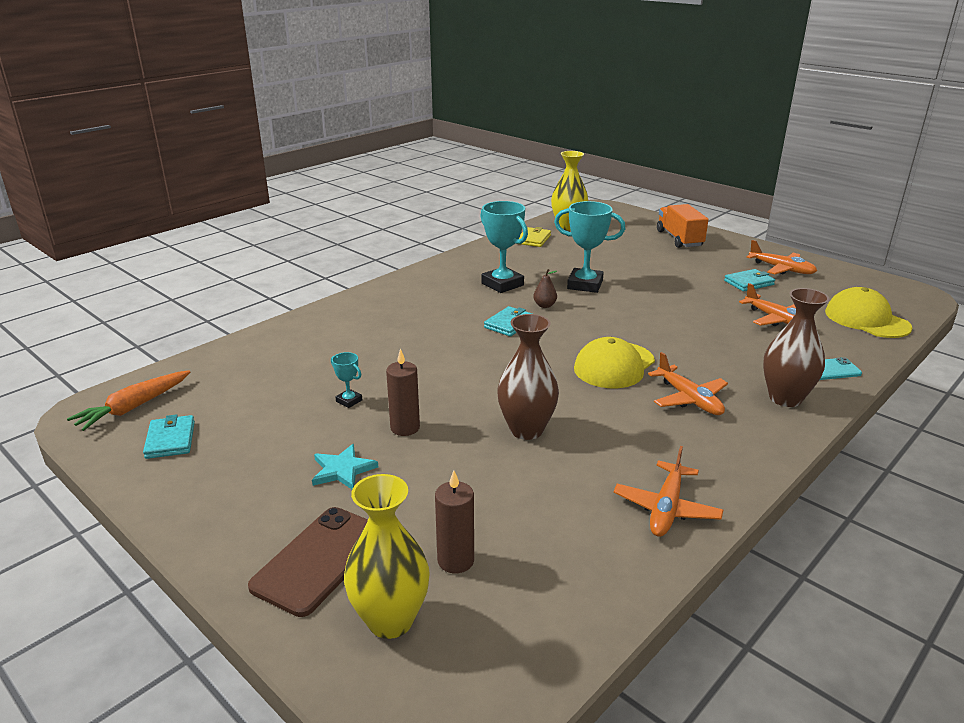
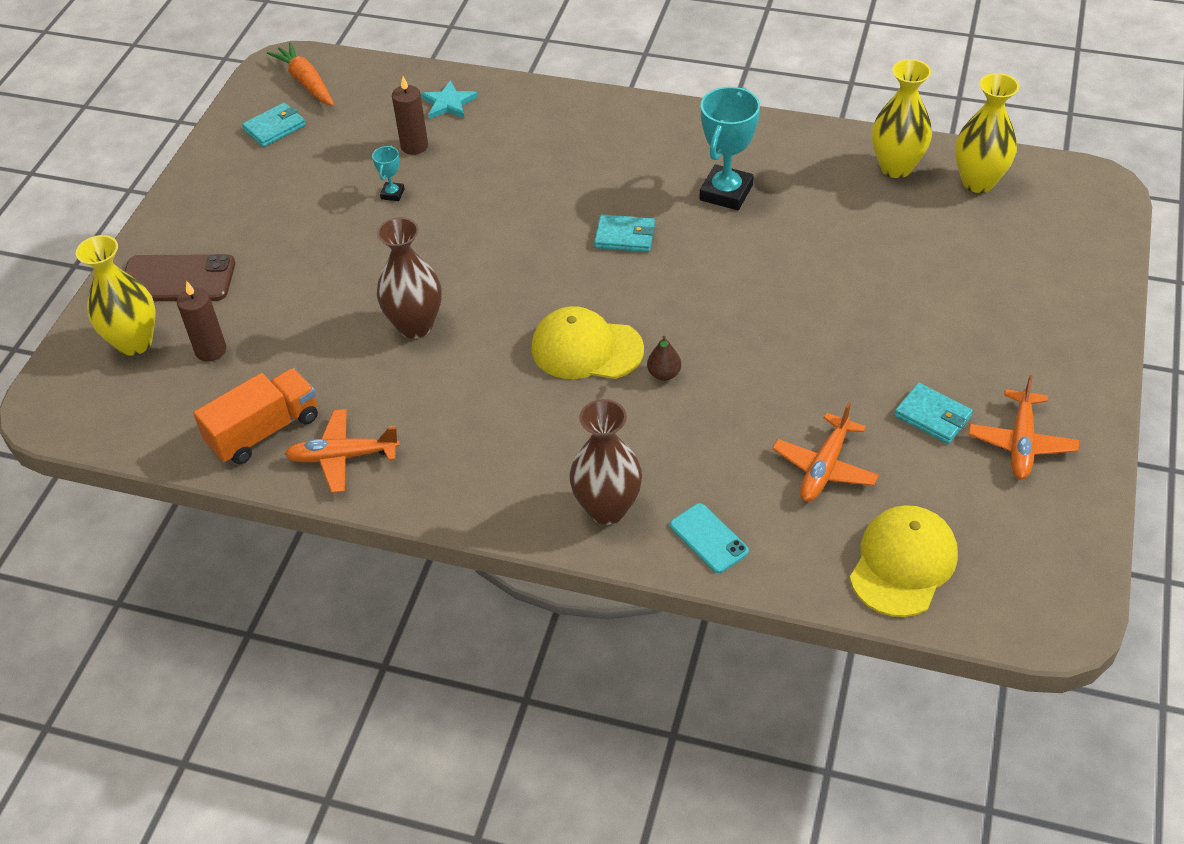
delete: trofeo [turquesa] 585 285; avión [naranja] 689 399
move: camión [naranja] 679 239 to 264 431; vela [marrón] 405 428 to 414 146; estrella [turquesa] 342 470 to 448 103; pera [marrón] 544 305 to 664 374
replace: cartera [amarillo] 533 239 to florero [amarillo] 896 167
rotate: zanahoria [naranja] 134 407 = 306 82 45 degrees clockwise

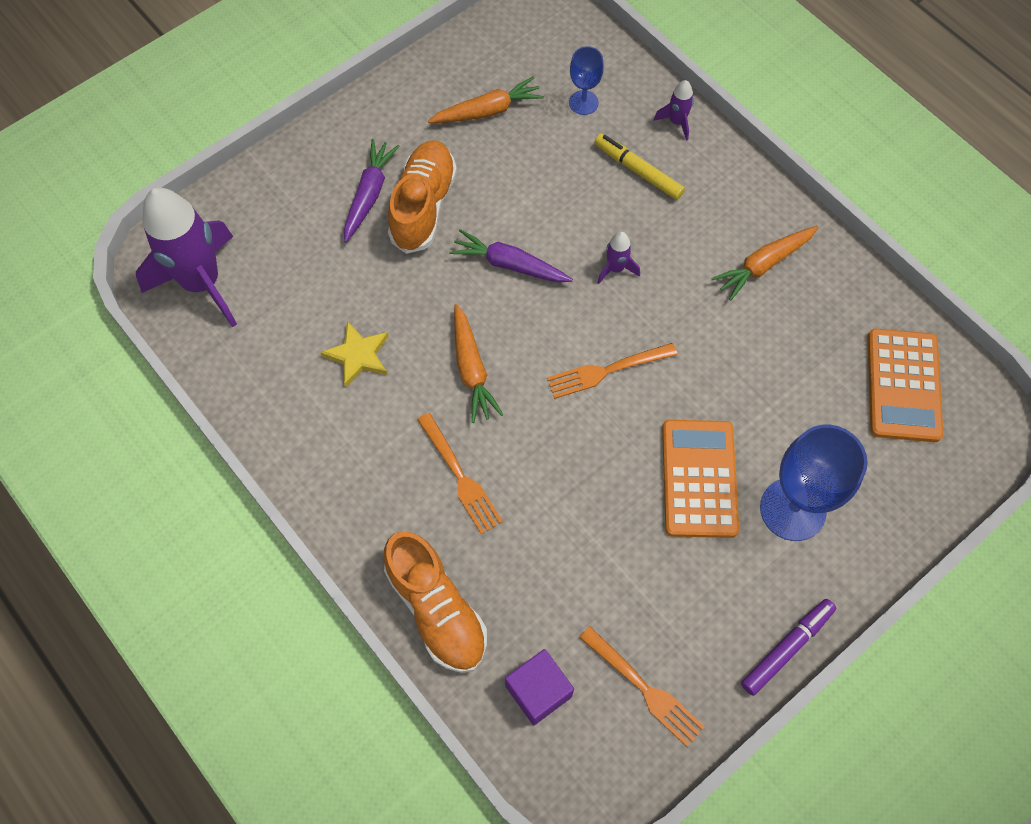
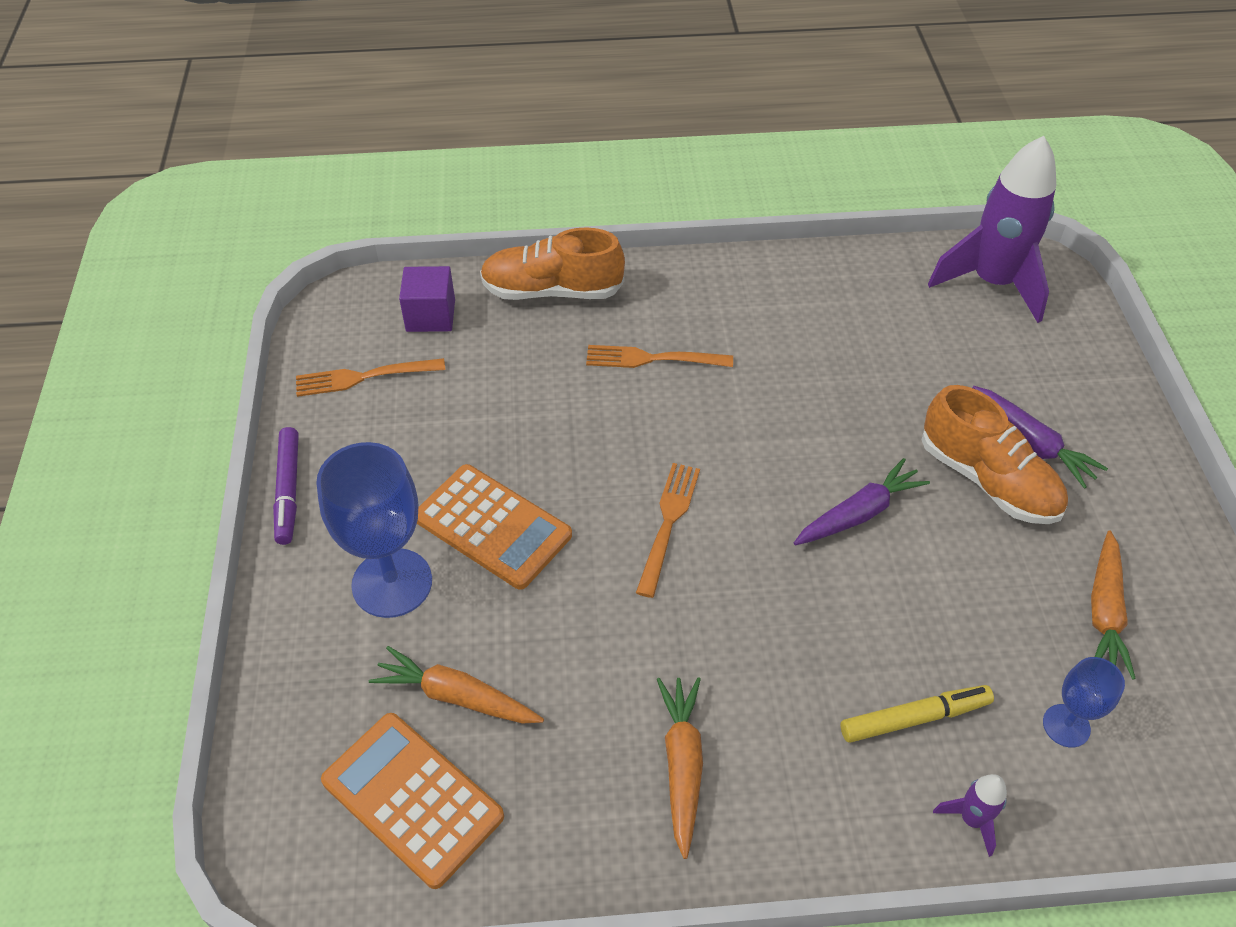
delete: estrella [amarillo] 358 356; cohete [morado] 616 269
move: zanahoria [naranja] 471 369 to 456 696

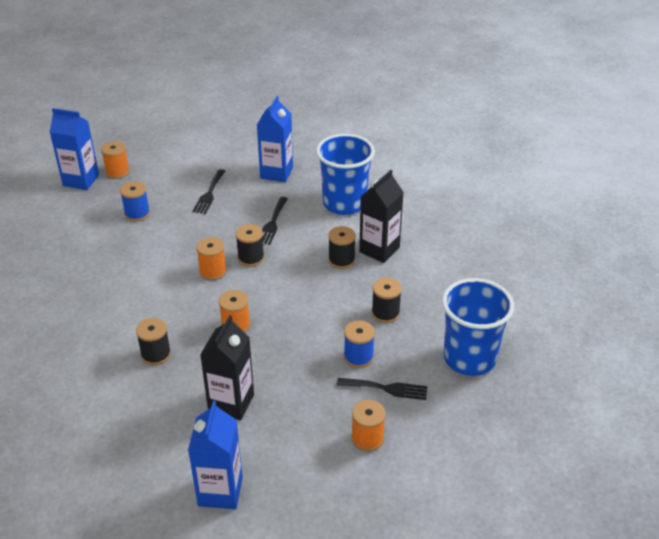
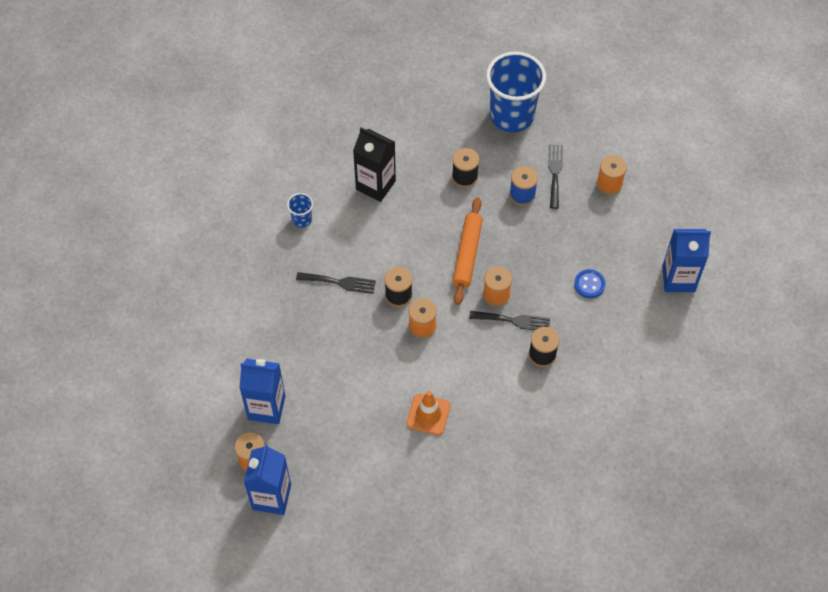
delete: carrete [azul] 137 214; carrete [negro] 341 260
insert: cono de tráfico [naranja] 428 414; rodillo [naranja] 467 254
move: cartón de leche [azul] 276 173 to 266 407; tenedor [negro] 209 194 to 513 321
replace: cartón de leche [negro] 231 403 to botón [azul] 589 284
resize: vaso [azul] 344 203 = 302 219 x0.43

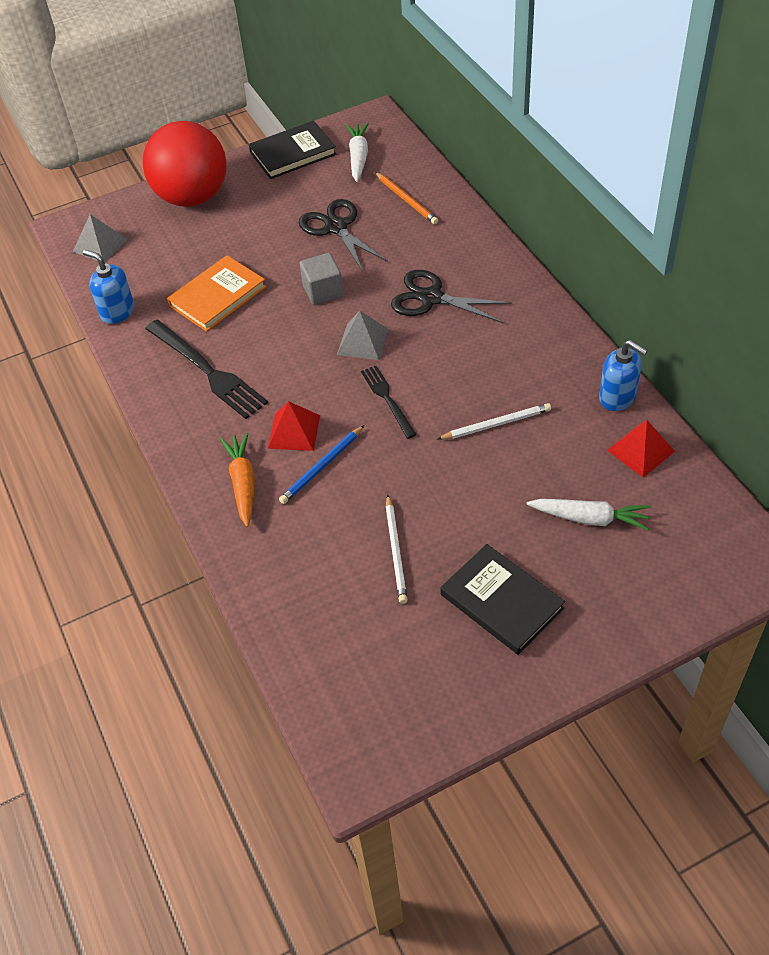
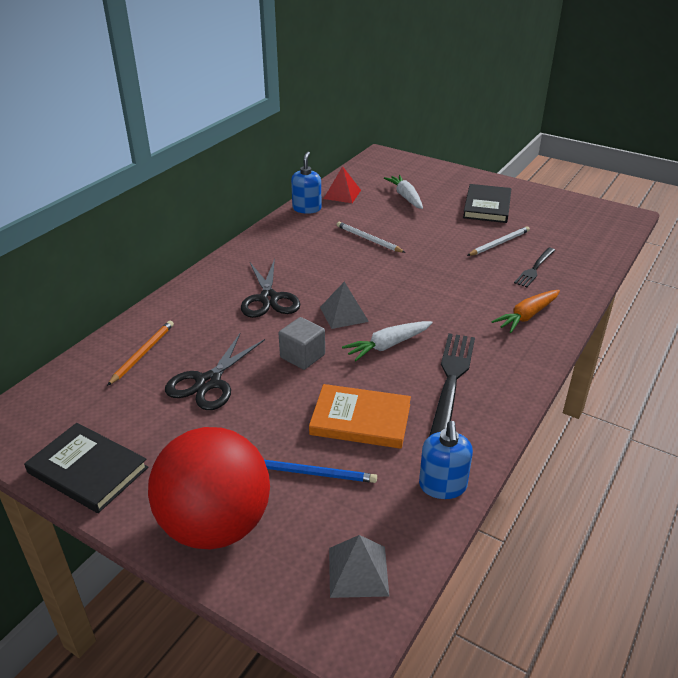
delete: pirámide [rojo] 294 431
move: lápiz [azul] 322 467 to 314 473; zanahoria [blanco] 358 157 to 388 345; tenedor [negro] 387 399 to 534 268

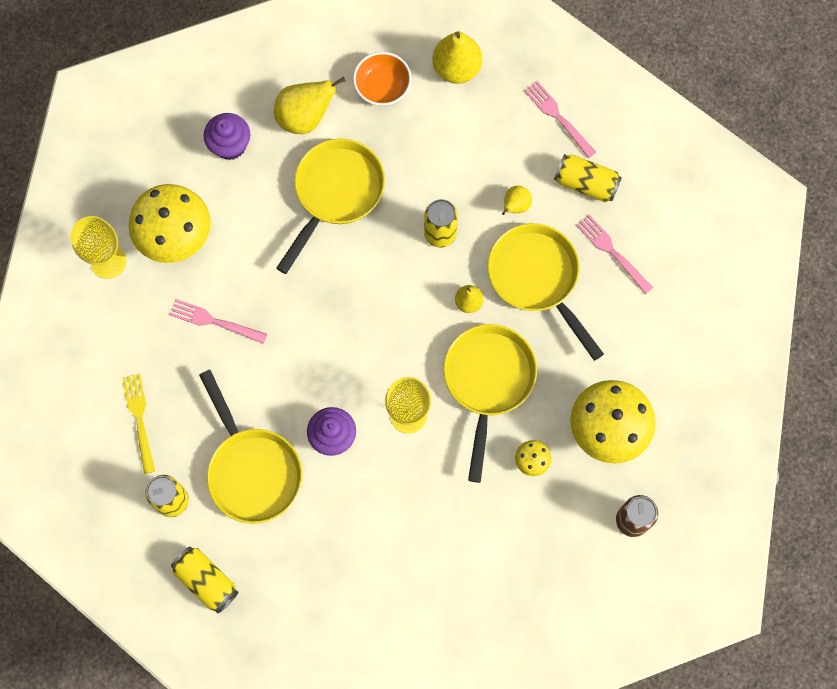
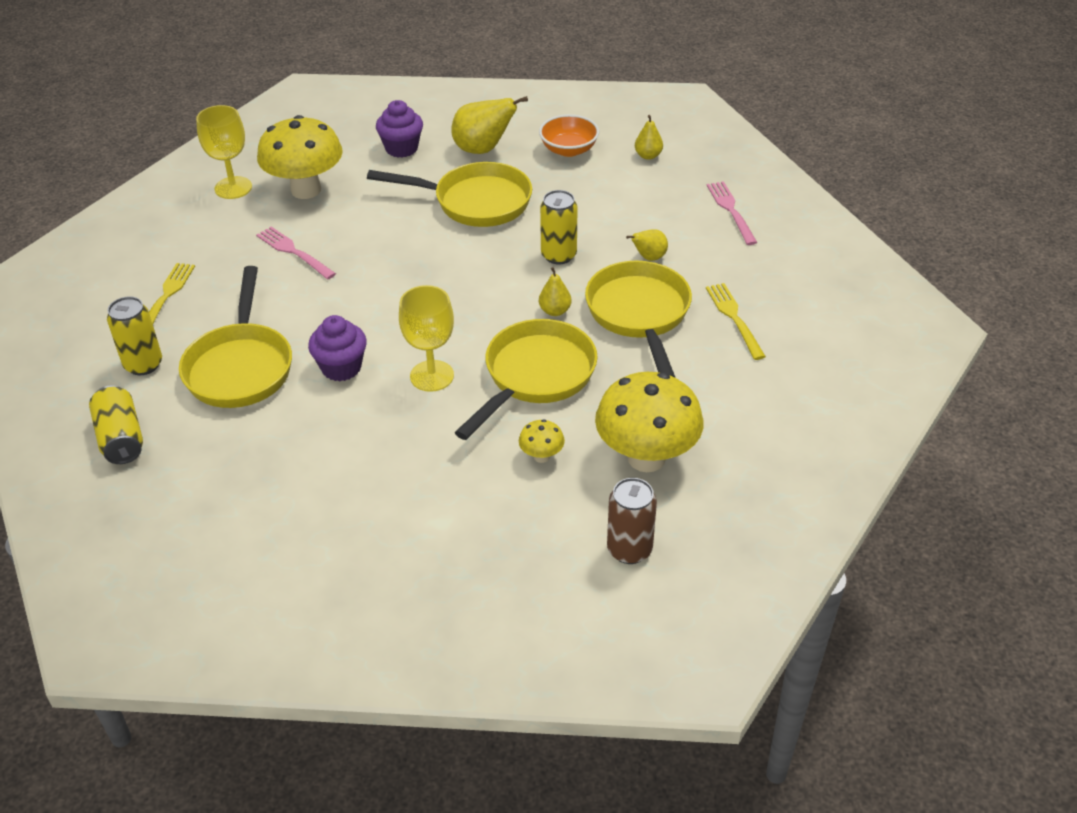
delete: lata [amarillo] 586 184
recolor: tenedor [rosa] 612 252 to tenedor [amarillo] 734 318
rotate: sartén [amarillo] 335 193 = 475 202 45 degrees clockwise
resize: pera [amarillo] 456 68 = 648 156 x0.55

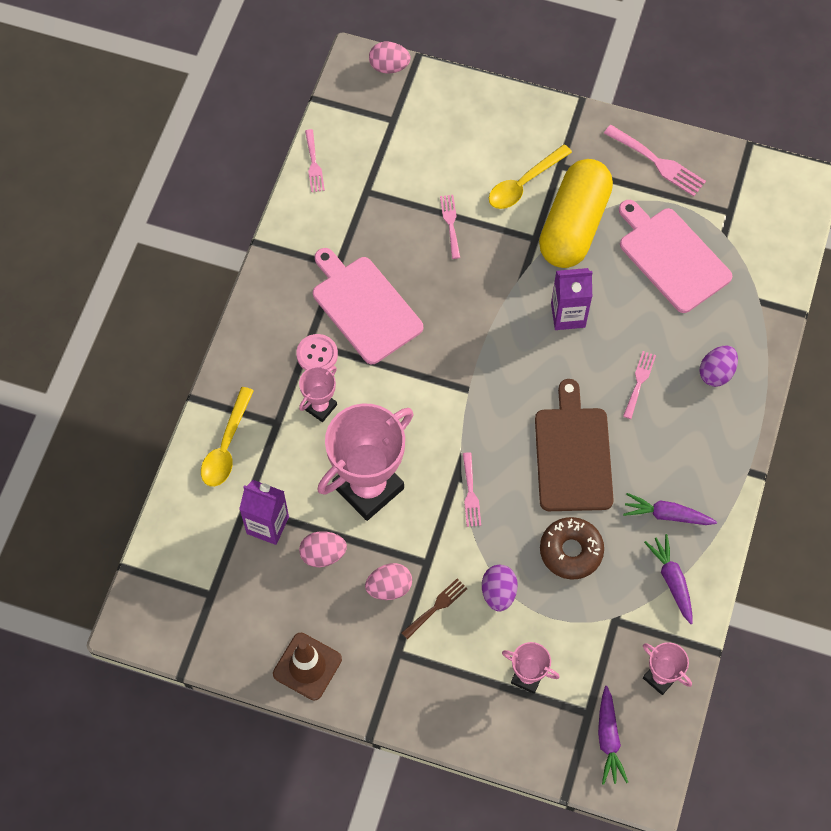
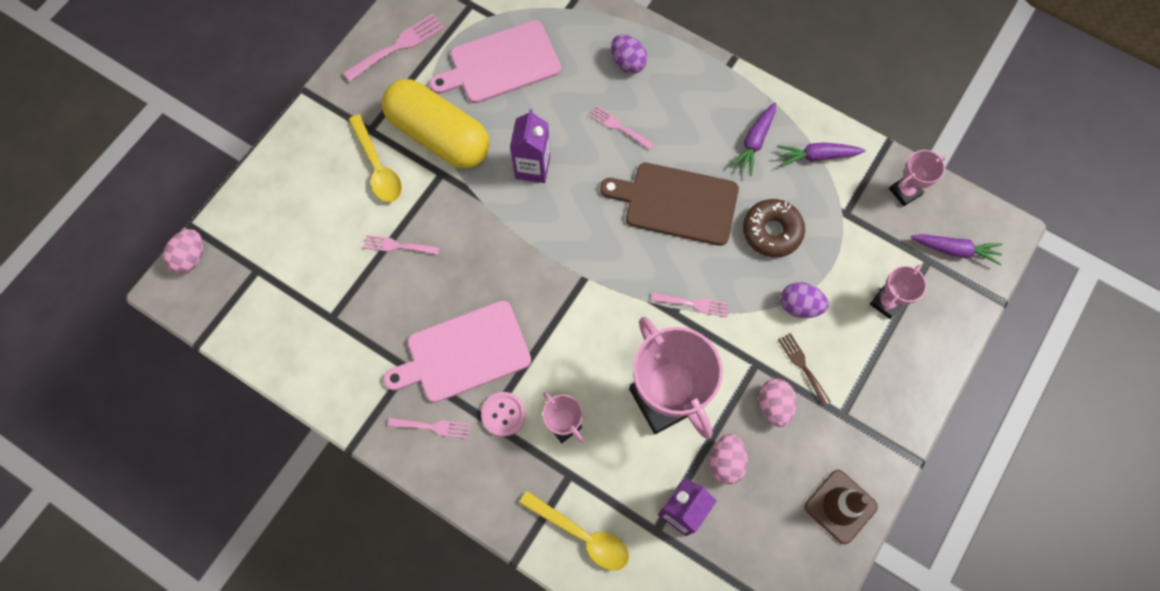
move: tenedor [rosa] 314 164 to 433 427

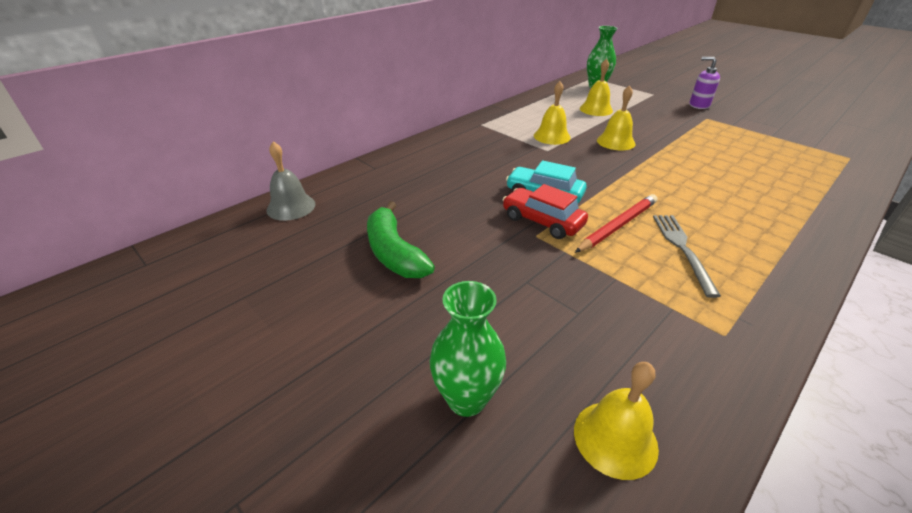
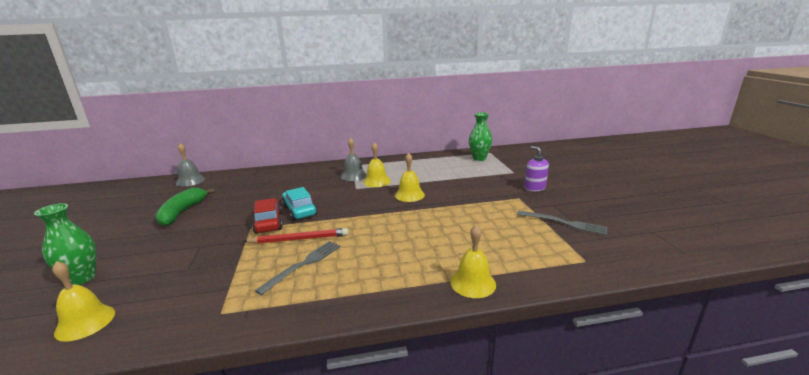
insert: campana [gris] 353 175; tenedor [gris] 564 223
move: campana [amarillo] 596 109 to 473 283

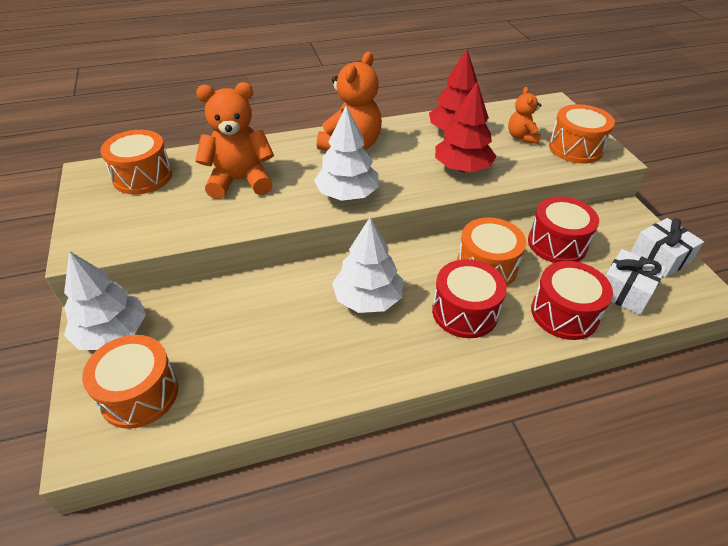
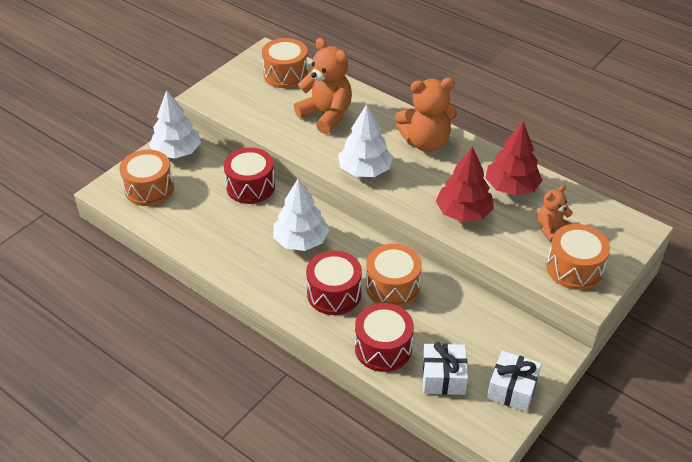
move: tambor [rojo] 557 243 to 250 187

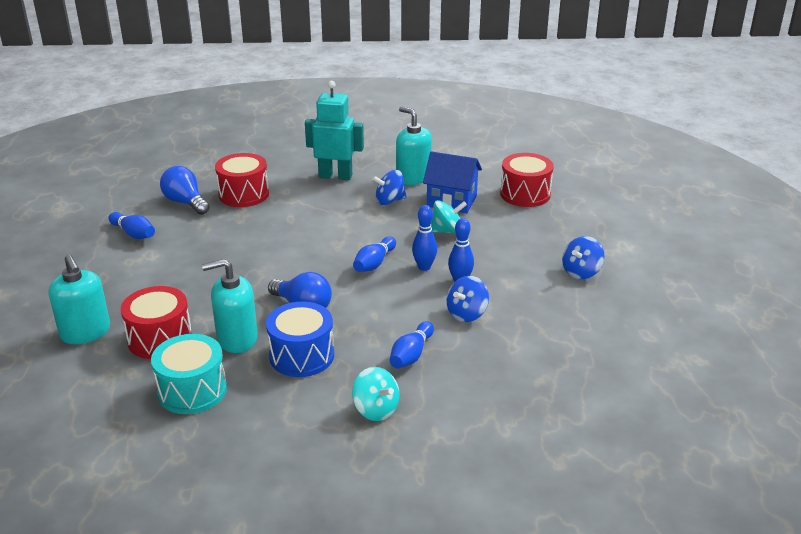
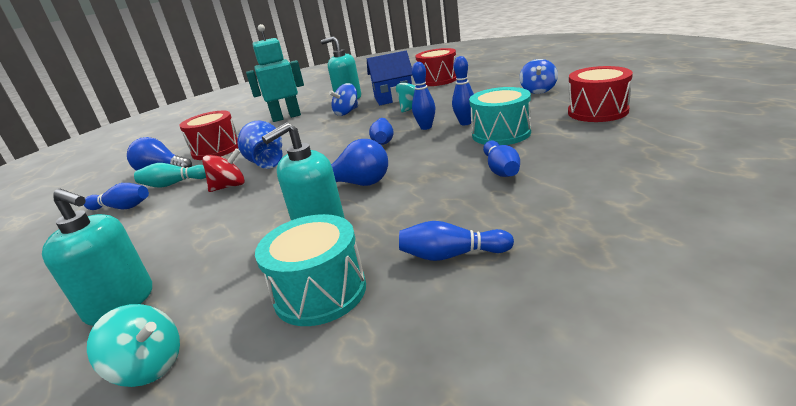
delete: tambor [azul] 302 356
insert: bolo [turquesa] 174 184; peonza [rojo] 229 186; florero [azul] 267 163; bolo [azul] 451 255
move: peonza [turquesa] 376 409 to 149 367; tambor [rojo] 160 339 to 597 112
replace: peonza [azul] 466 314 to tambor [turquesa] 501 134

